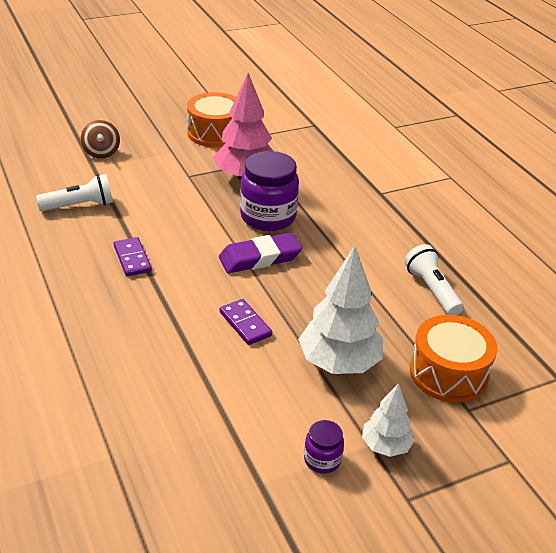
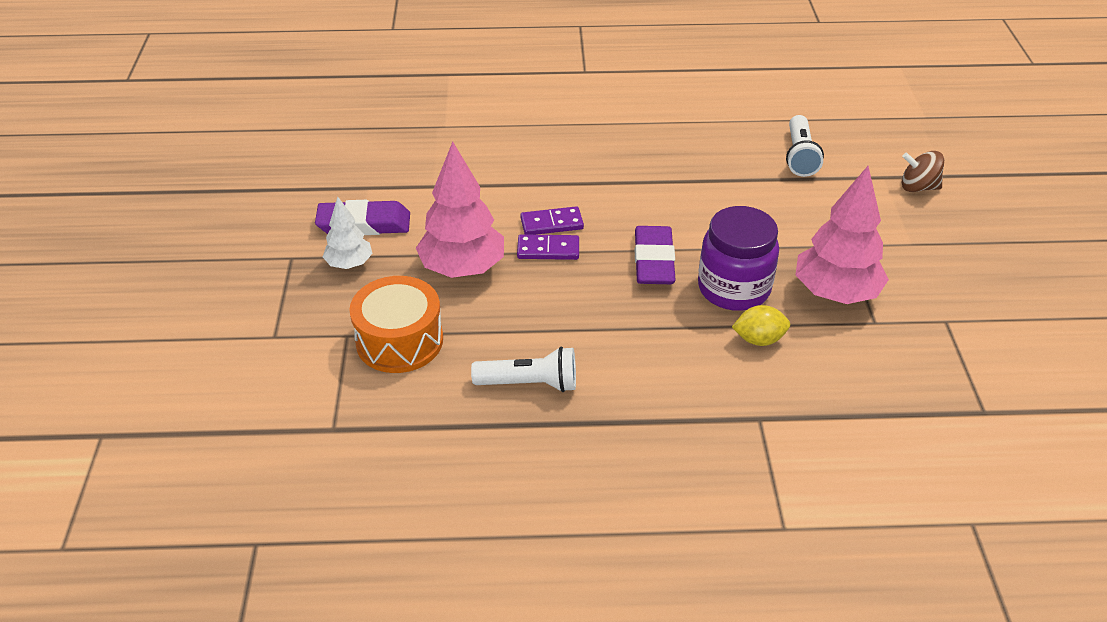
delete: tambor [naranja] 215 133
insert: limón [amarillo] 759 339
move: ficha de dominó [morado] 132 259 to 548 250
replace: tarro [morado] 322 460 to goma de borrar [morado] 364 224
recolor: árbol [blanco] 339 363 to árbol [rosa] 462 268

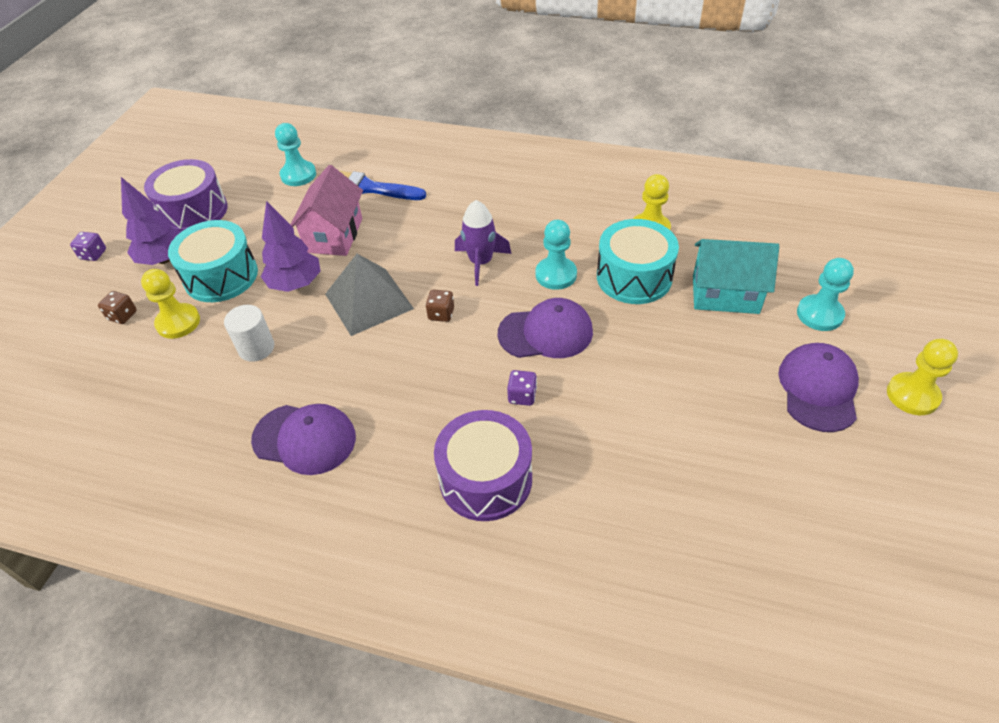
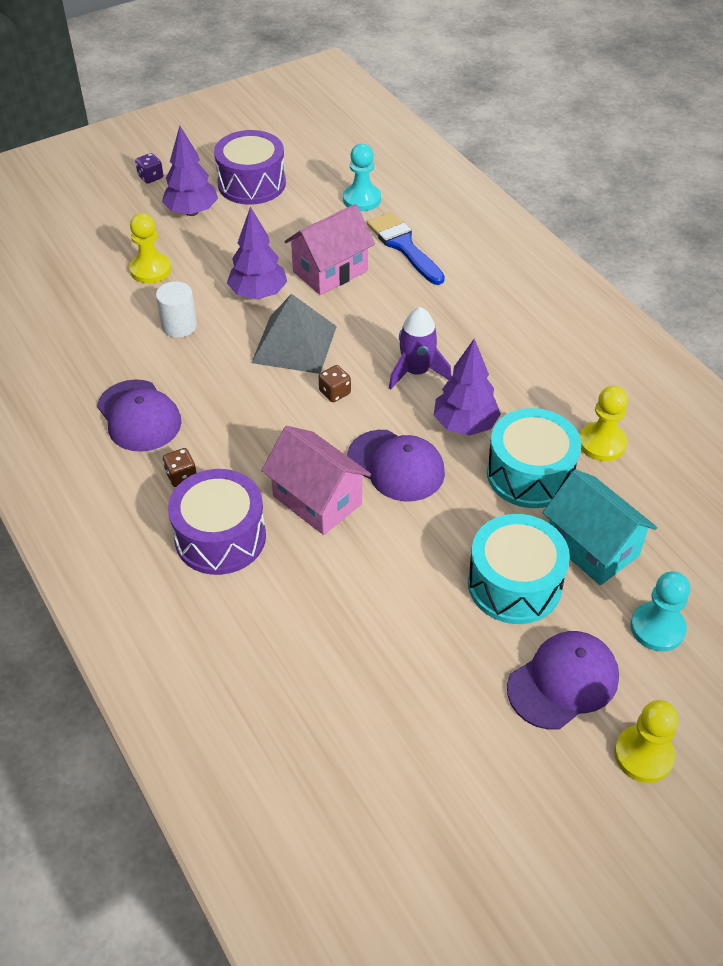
move: dado [marrón] 122 316 to 181 476; tambor [turquesa] 221 276 to 514 584
replace: dado [morado] 522 396 to casa [rosa] 317 500; peón [turquesa] 556 275 to árbol [morado] 465 425

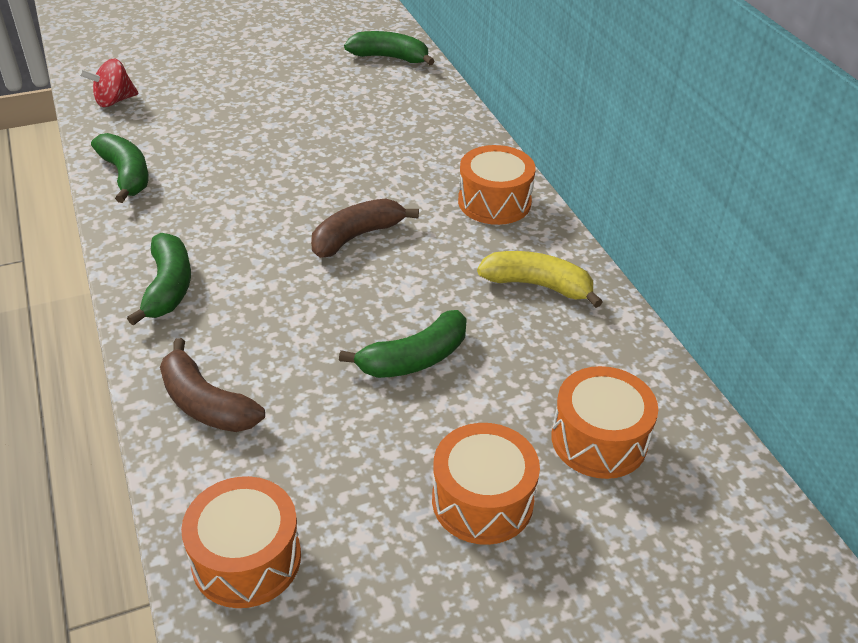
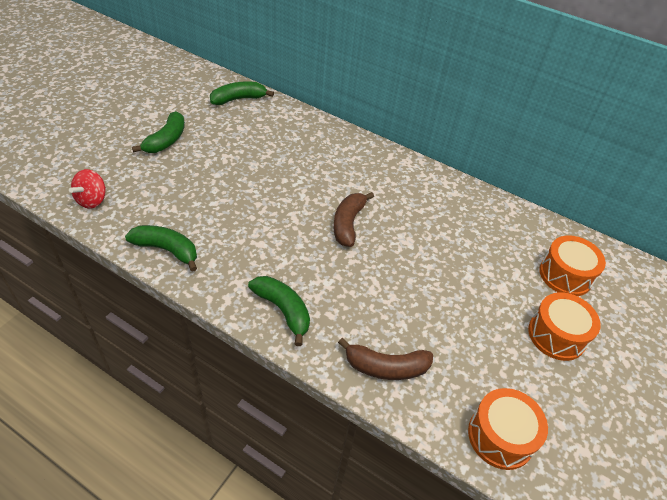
delete: tambor [naranja] 494 202; plátano [amarillo] 537 285
move: plátano [verde] 414 359 to 166 140

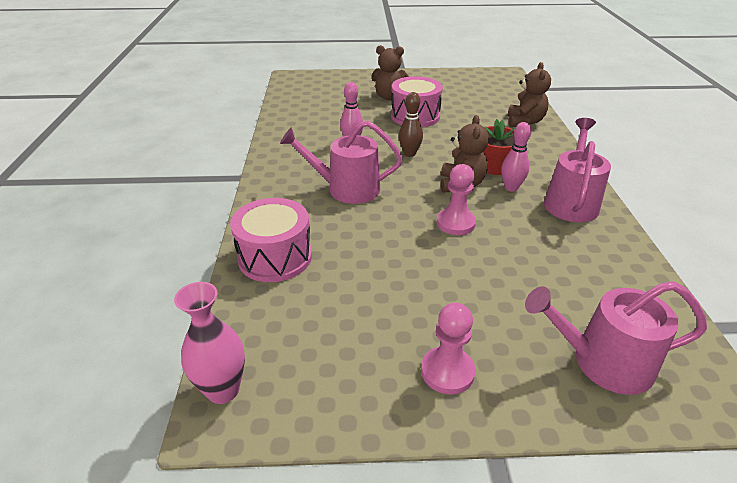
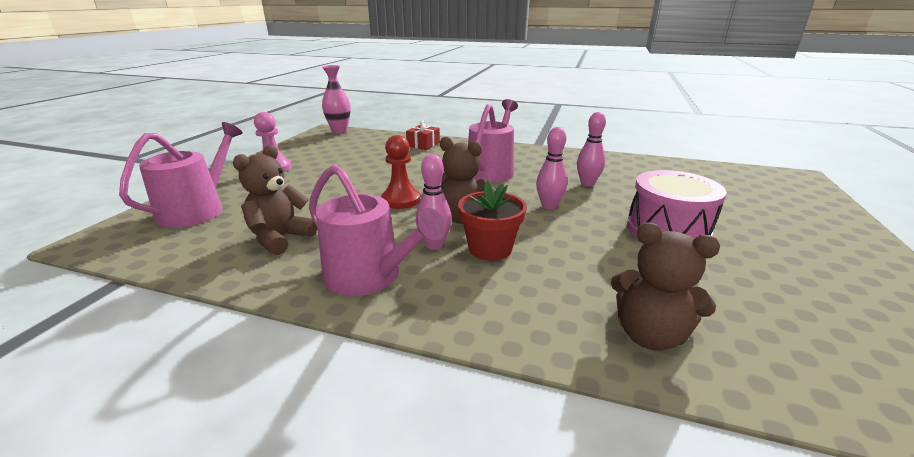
move: osito [marrón] 389 97 to 280 238
replace: tambor [rosa] 275 257 to regalo [rojo] 423 144
recolor: peón [rosa] 455 223 to peón [rojo] 401 200; bolo [marrón] 409 154 to bolo [rosa] 549 206

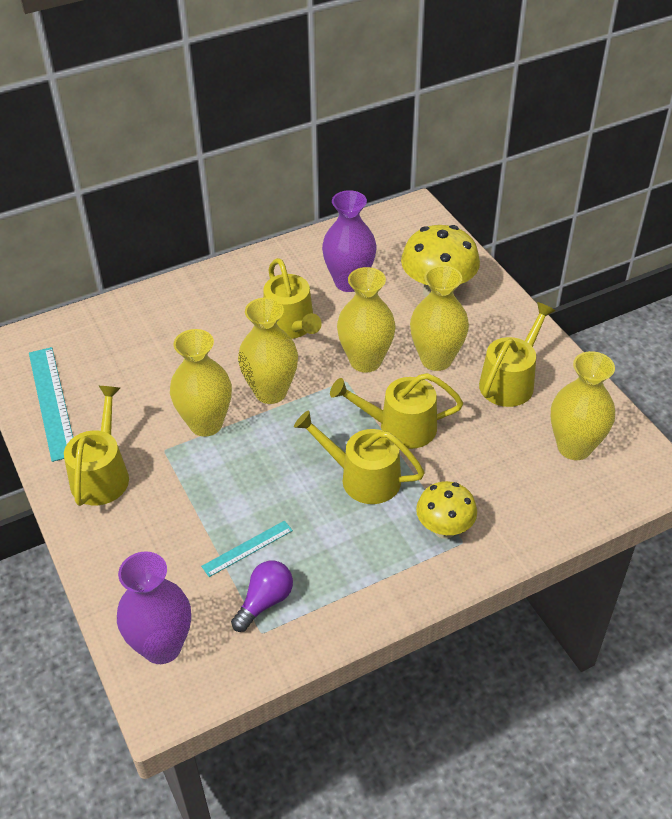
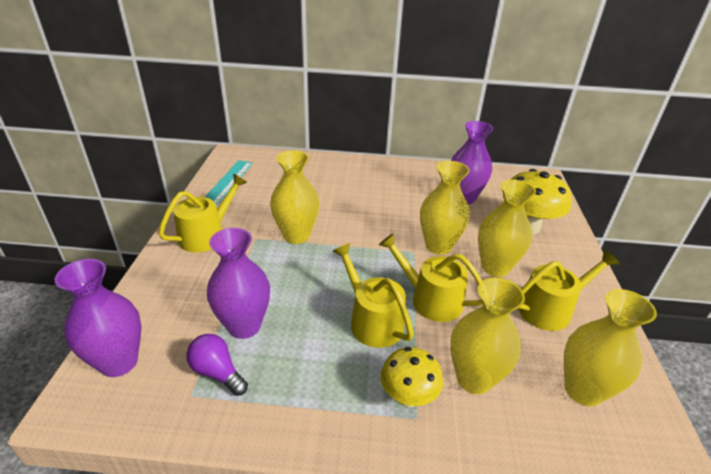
delete: regadera [amarillo] 291 326
move: florero [amarillo] 271 392 to 474 379
replace: regla [turquesa] 247 548 to florero [morado] 244 326
rotate: bombilla [morado] 265 601 = 217 372 120 degrees counterclockwise

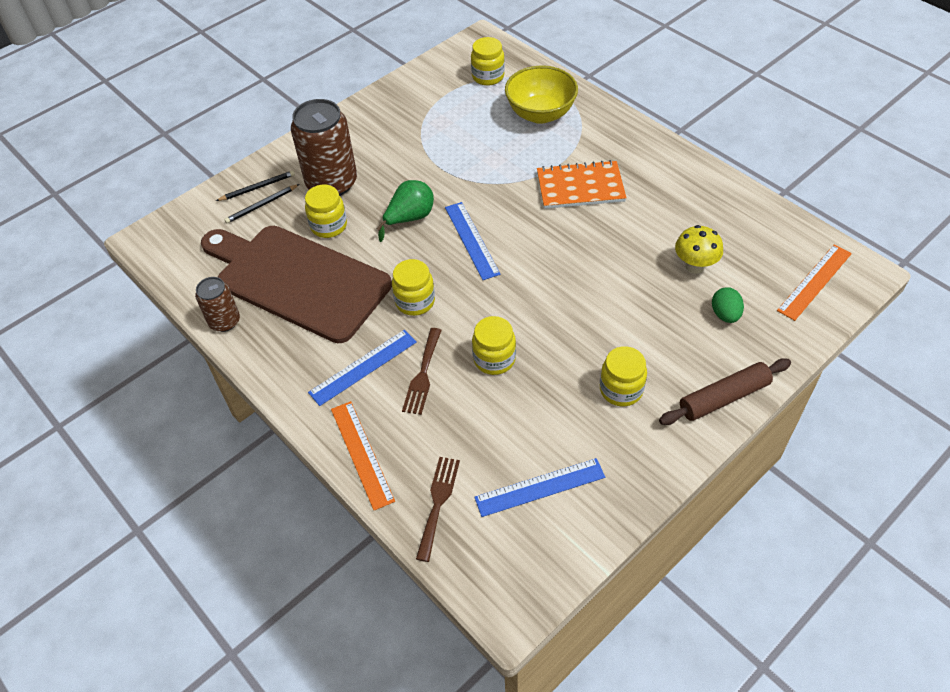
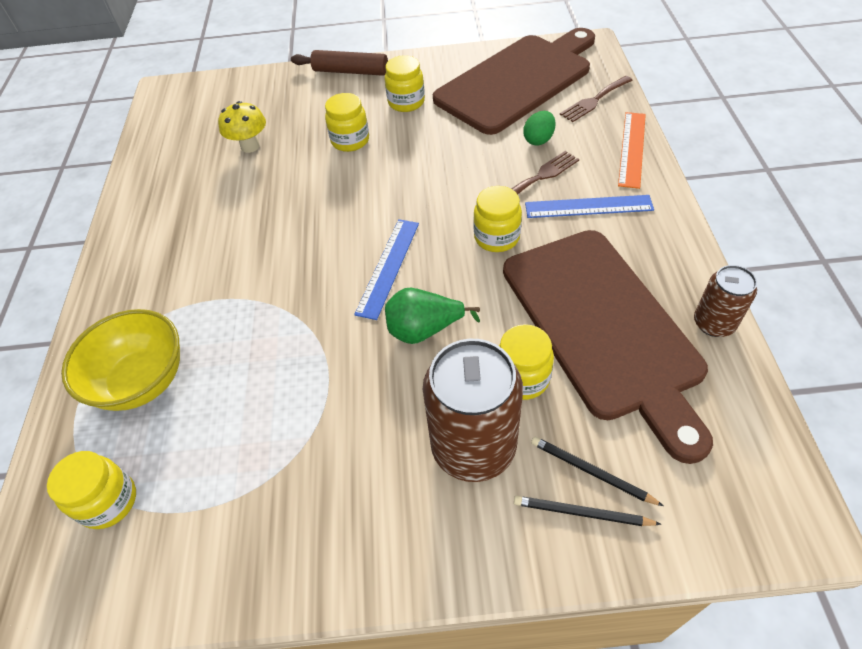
delete: cuaderno [naranja] 580 187; regla [naranja] 814 281
move: tarro [amarillo] 494 359 to 350 141; huevo [verde] 725 314 to 538 140
replace: regla [azul] 540 487 to tabla de cortar [marrón] 517 81
rotate: lápiz [negro] 262 205 = 591 472 150 degrees counterclockwise

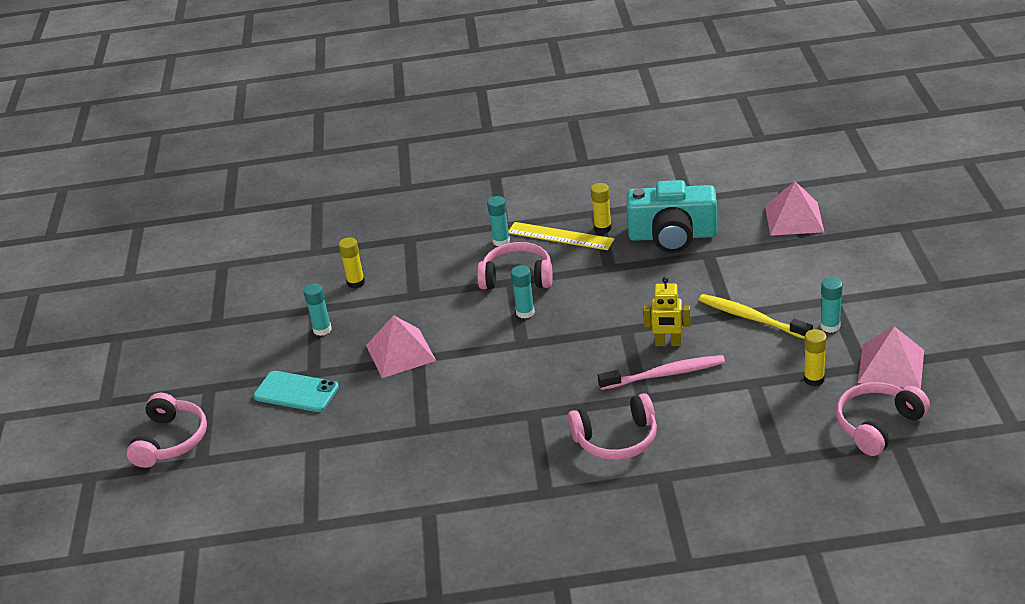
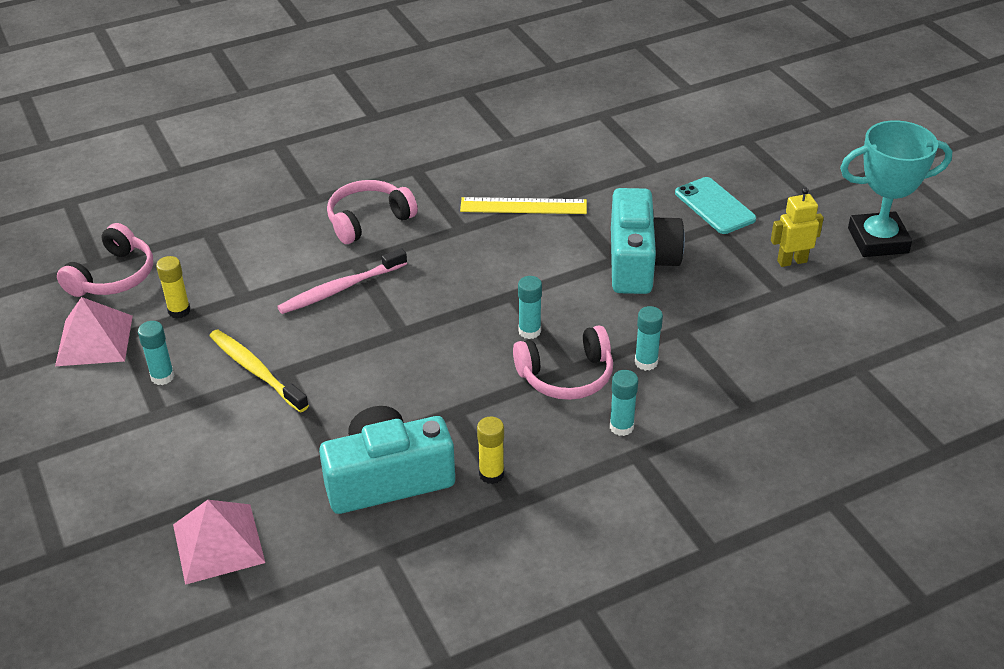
delete: auriculares [rosa] 171 440; barra de pegamento [amarillo] 356 283
insert: trofeo [turquesa] 878 240
move: regla [amarillo] 560 236 to 523 206; barra de pegamento [turquesa] 322 330 to 646 362; robot [amarillo] 668 343 to 792 261
replace: pirámide [rosa] 400 353 to cámara [turquesa] 639 261
rotate: cepillo de dientes [amarillo] 752 318 = 256 371 150 degrees counterclockwise; móvil [turquesa] 296 392 = 714 206 60 degrees clockwise

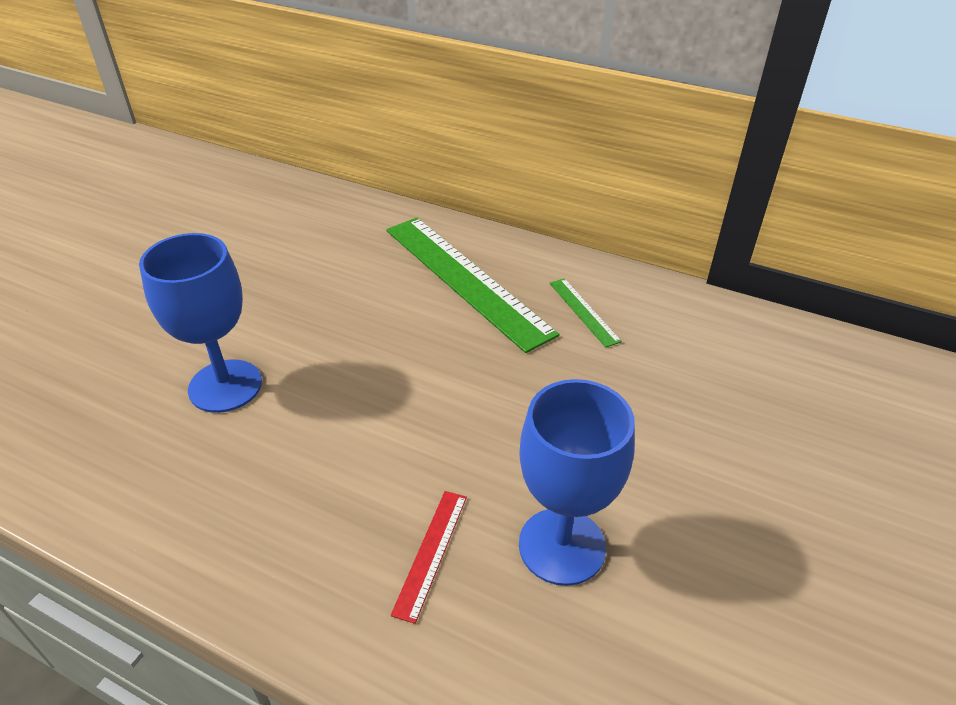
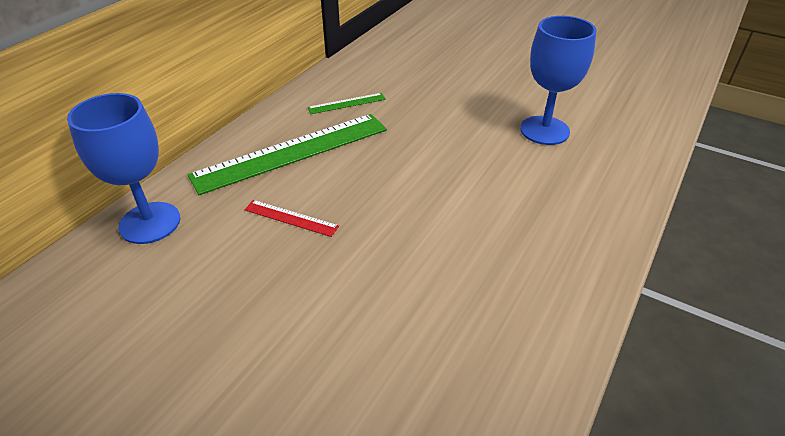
move: copa [azul] 225 386 to 150 223; regla [rojo] 431 553 to 291 218

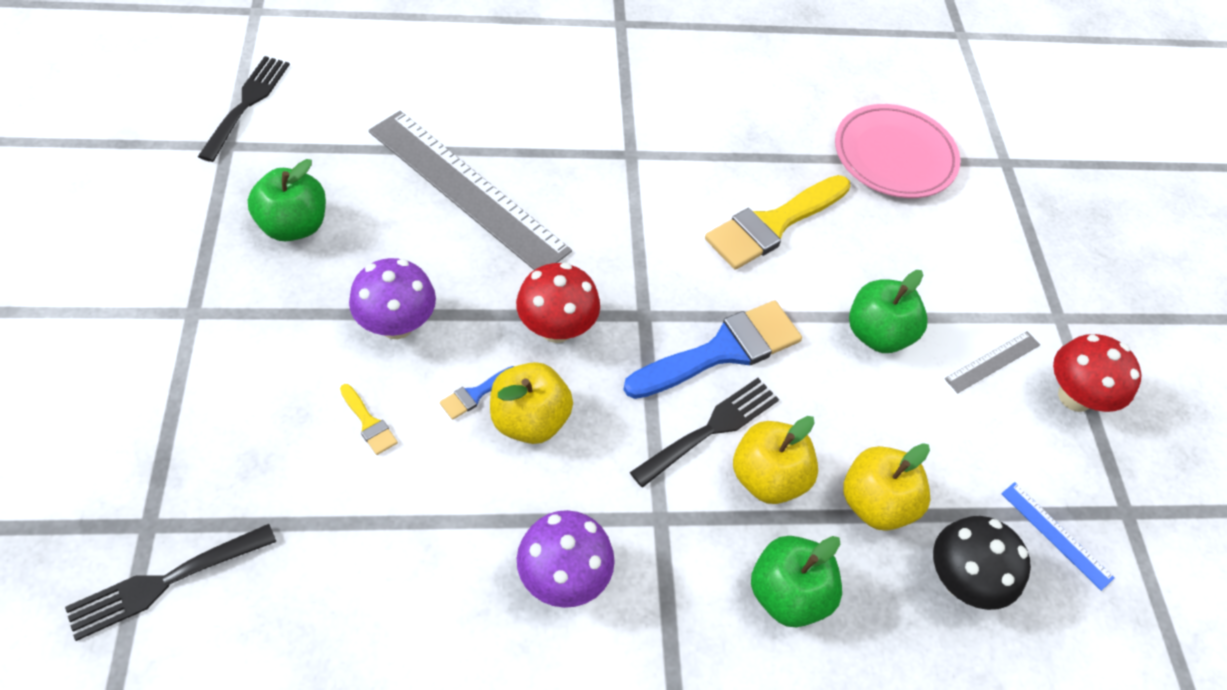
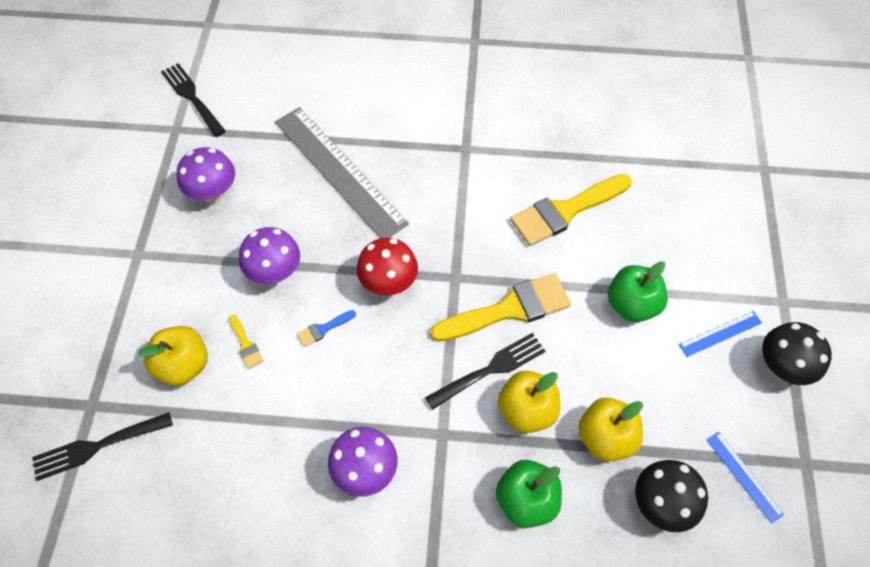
delete: plato [rosa] 894 156
move: manzana [amarillo] 529 420 to 183 365
replace: manzana [verde] 294 226 to seta [morado] 213 193
recolor: pincel [azul] 722 351 to pincel [amarillo] 509 309; regla [gris] 992 362 to regla [azul] 720 333; seta [rojo] 1074 397 to seta [negro] 782 367
rotate: tenedor [negro] 246 104 = 192 97 60 degrees counterclockwise

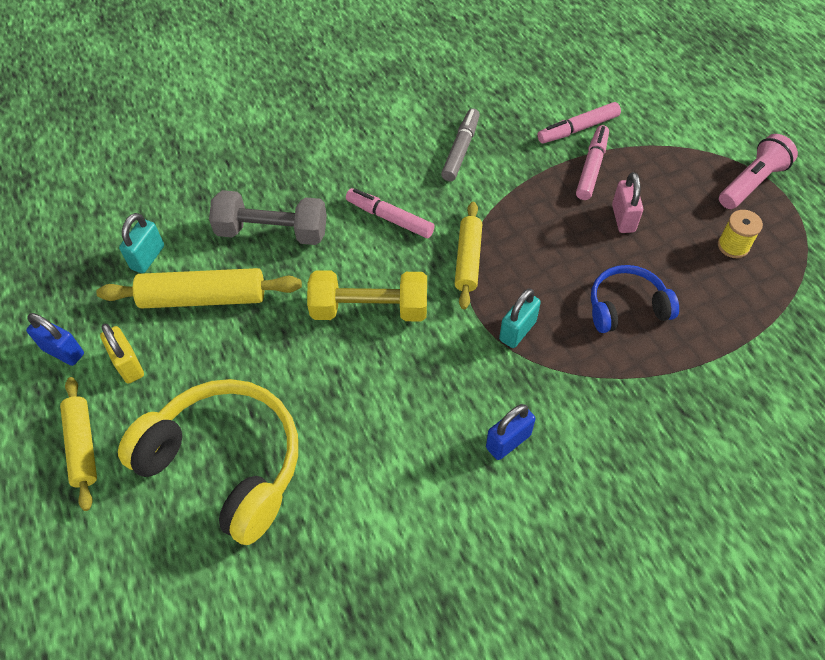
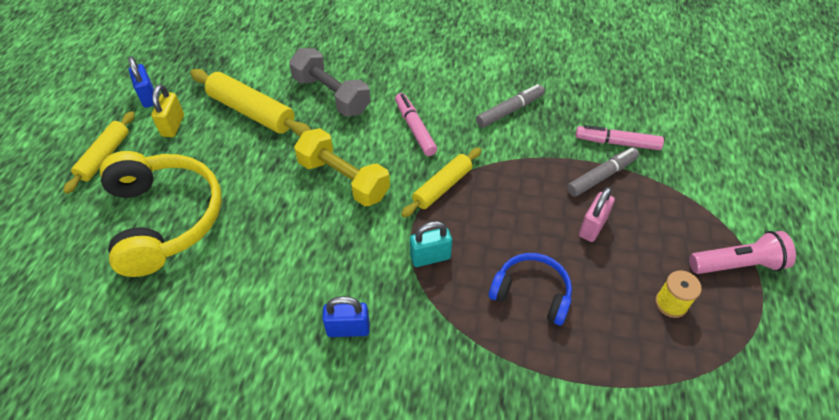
delete: candado [turquesa] 148 257
recolor: rotulador [rosa] 591 167 to rotulador [gris] 601 176

